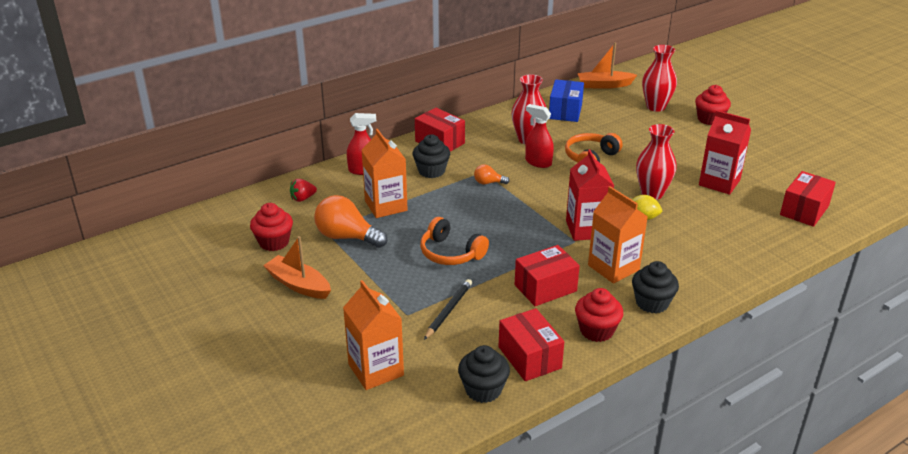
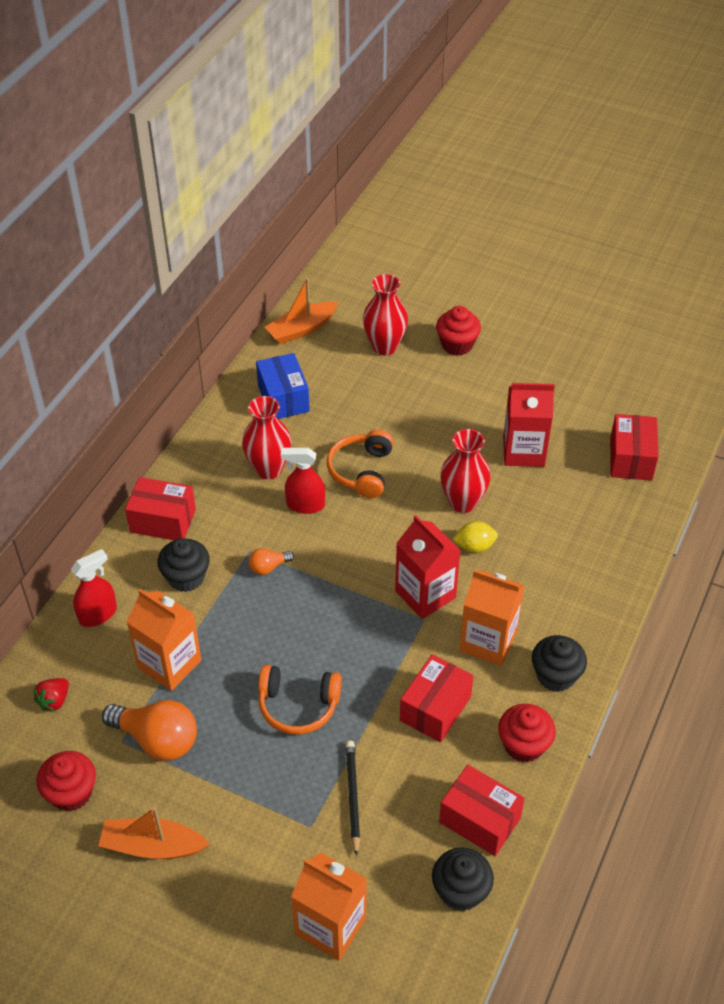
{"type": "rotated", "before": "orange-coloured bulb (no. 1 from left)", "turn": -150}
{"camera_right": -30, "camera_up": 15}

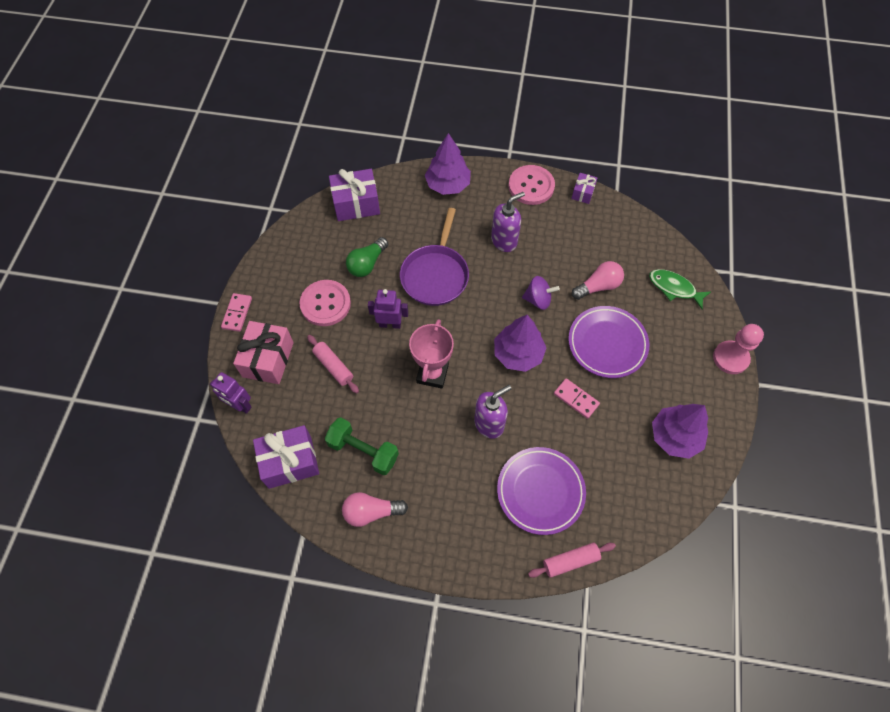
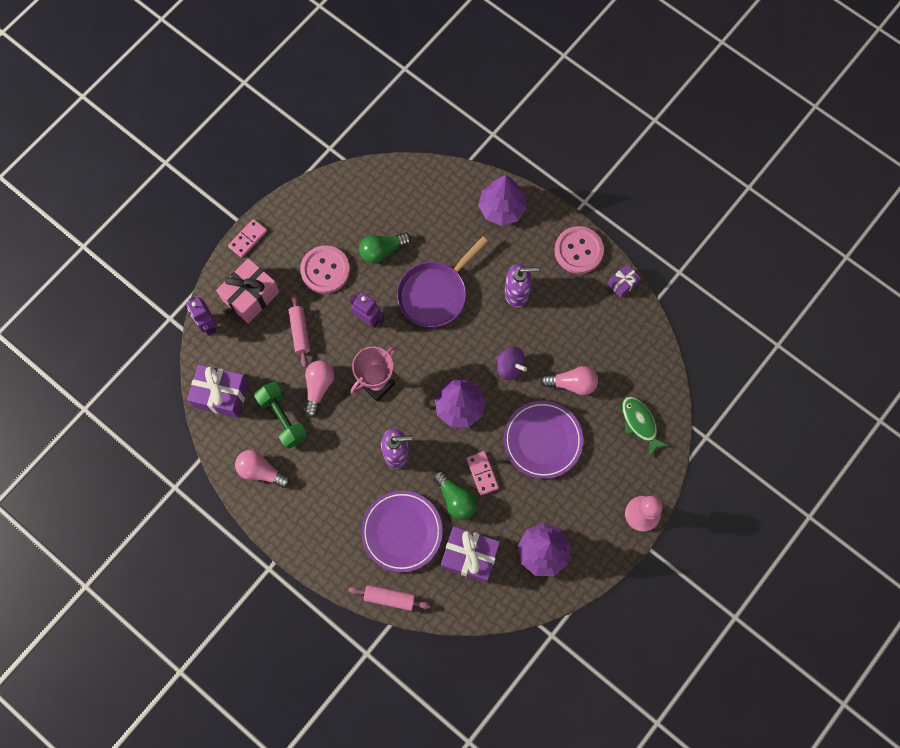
{"type": "new", "after": "rose-pink bulb (no. 2 from left)"}
{"type": "new", "after": "green bulb (no. 2 from left)"}
{"type": "shifted", "before": "violet wrapped gift (no. 2 from left)"}
{"camera_right": 30, "camera_up": 10}

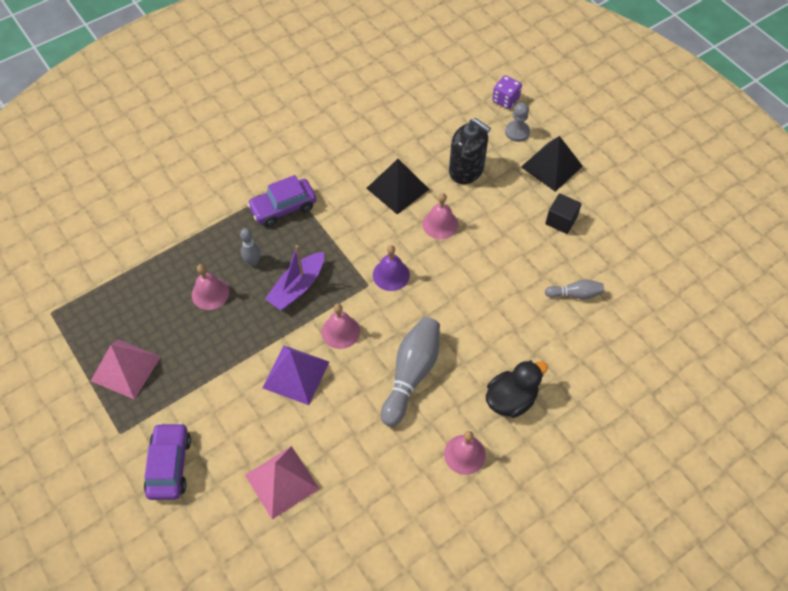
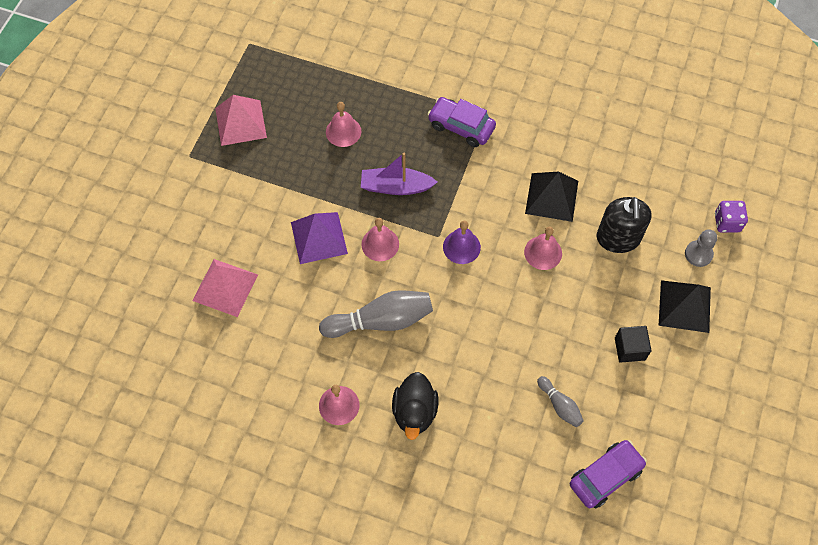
{"type": "rotated", "before": "black rubber duck", "turn": 75}
{"type": "shifted", "before": "violet toy car (no. 1 from left in the first image)", "after": "violet toy car (no. 2 from left)"}
{"type": "gone", "before": "grey skittle (no. 1 from left)"}
{"camera_right": 55, "camera_up": 5}

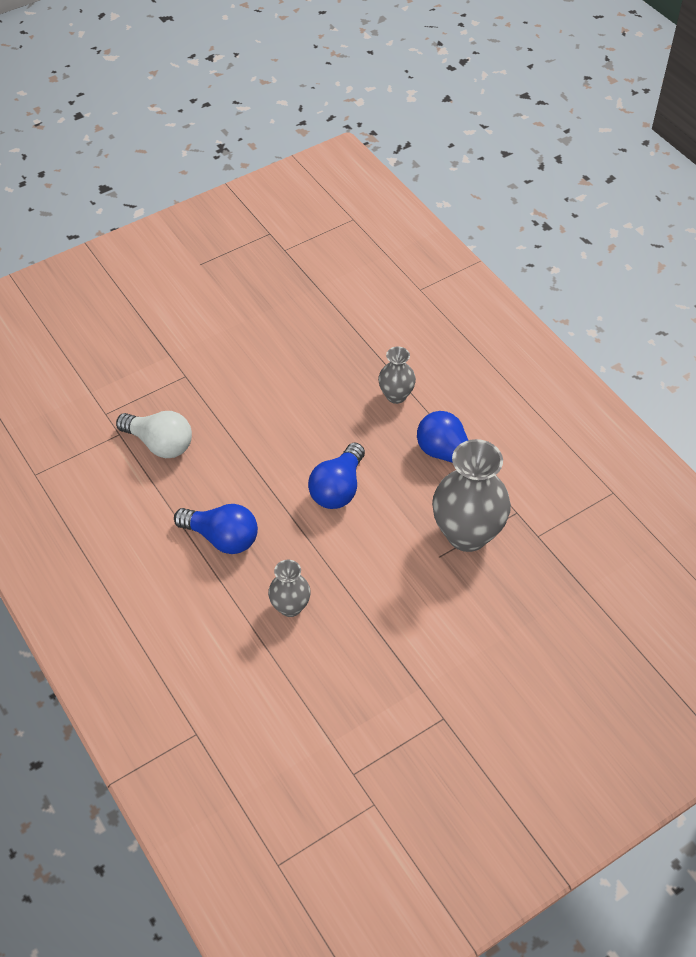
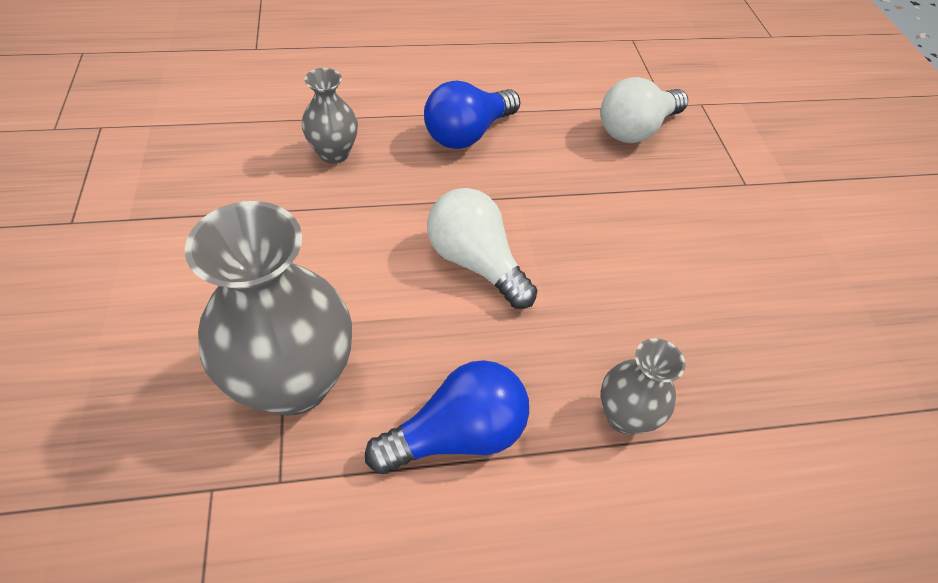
{"type": "repainted", "before": "royal blue bulb (no. 2 from left)", "after": "pure white bulb (no. 1 from left)"}
{"camera_right": 110, "camera_up": 0}

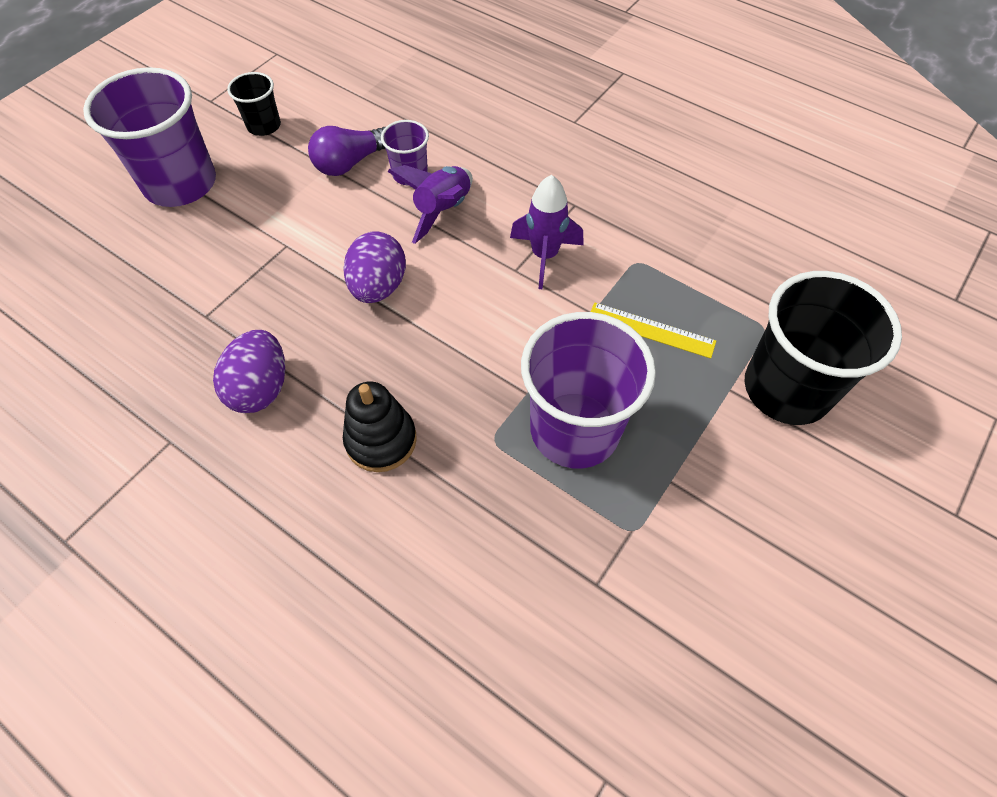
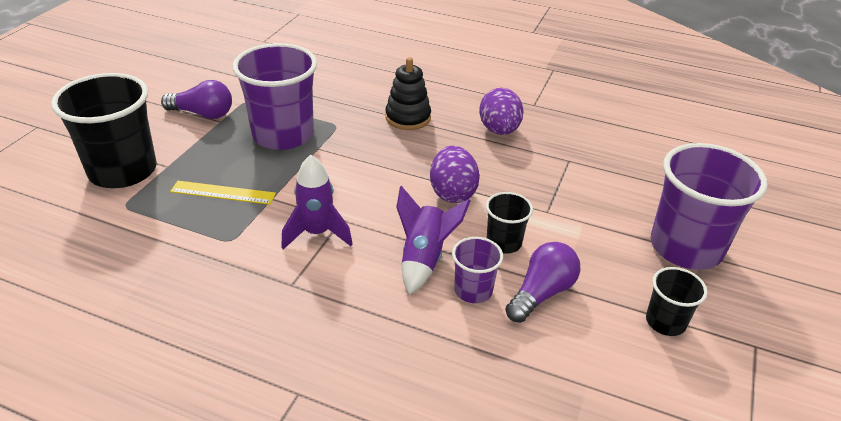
{"type": "new", "after": "violet bulb (no. 1 from left)"}
{"type": "new", "after": "black cup (no. 2 from left)"}
{"camera_right": 165, "camera_up": -20}

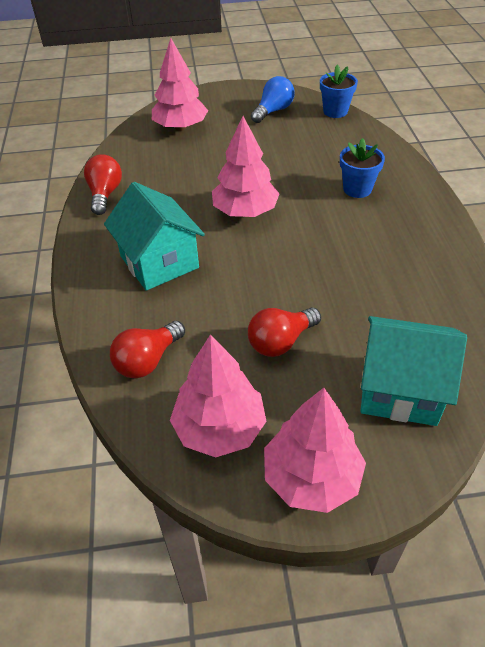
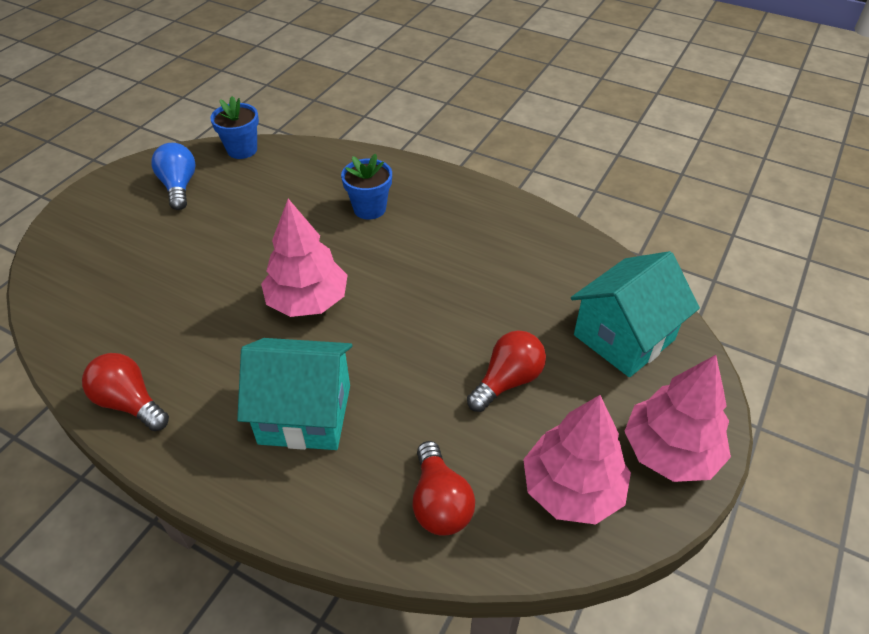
{"type": "rotated", "before": "crimson bulb (no. 3 from left)", "turn": -135}
{"type": "gone", "before": "rose-pink toy tree (no. 1 from left)"}
{"camera_right": -55, "camera_up": 0}

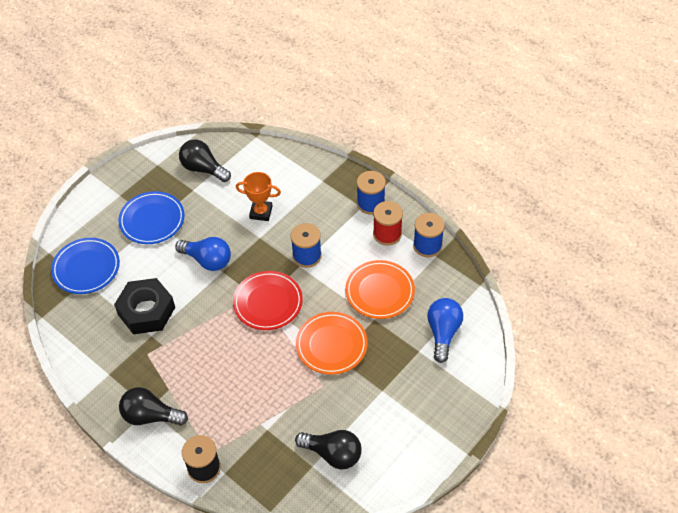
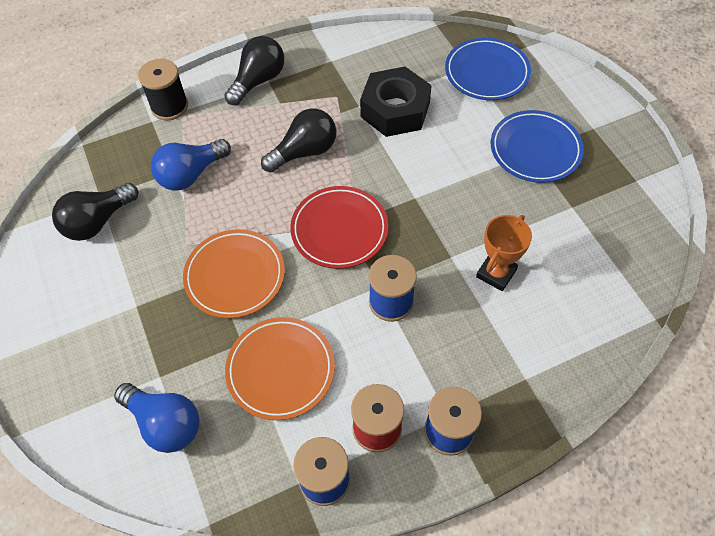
{"type": "shifted", "before": "royal blue bulb (no. 1 from left in the first image)", "after": "royal blue bulb (no. 2 from left)"}
{"type": "shifted", "before": "black bulb (no. 2 from left in the first image)", "after": "black bulb (no. 3 from left)"}
{"camera_right": 115, "camera_up": 5}

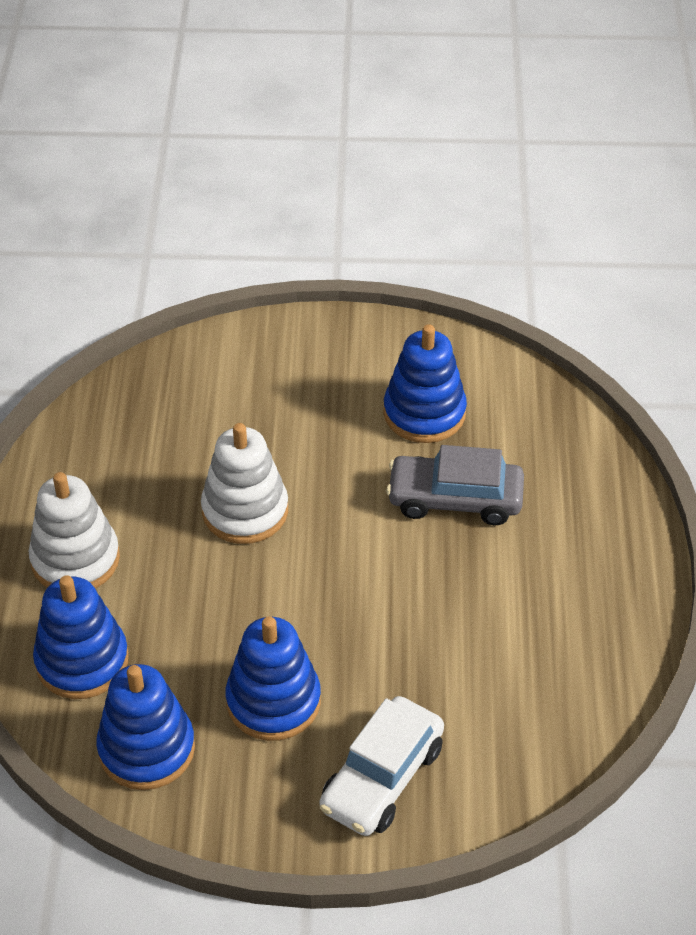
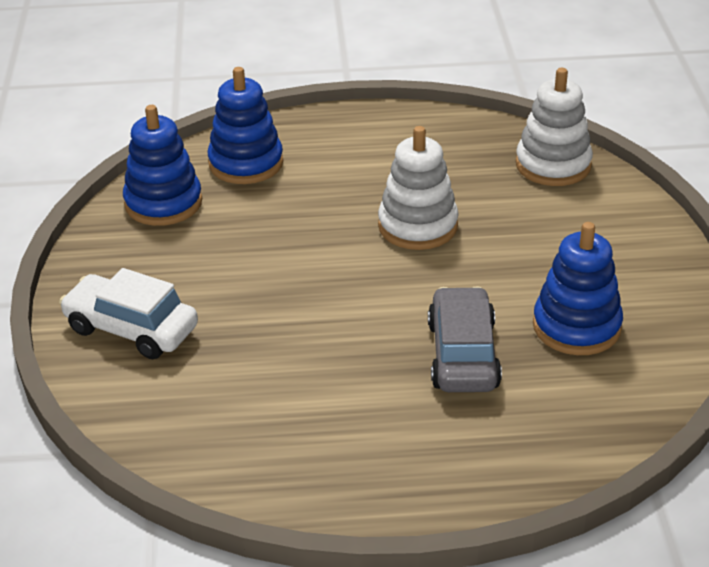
{"type": "shifted", "before": "pure white stacking rings (no. 1 from left in the first image)", "after": "pure white stacking rings (no. 2 from left)"}
{"type": "gone", "before": "royal blue stacking rings (no. 3 from left)"}
{"camera_right": 85, "camera_up": -10}

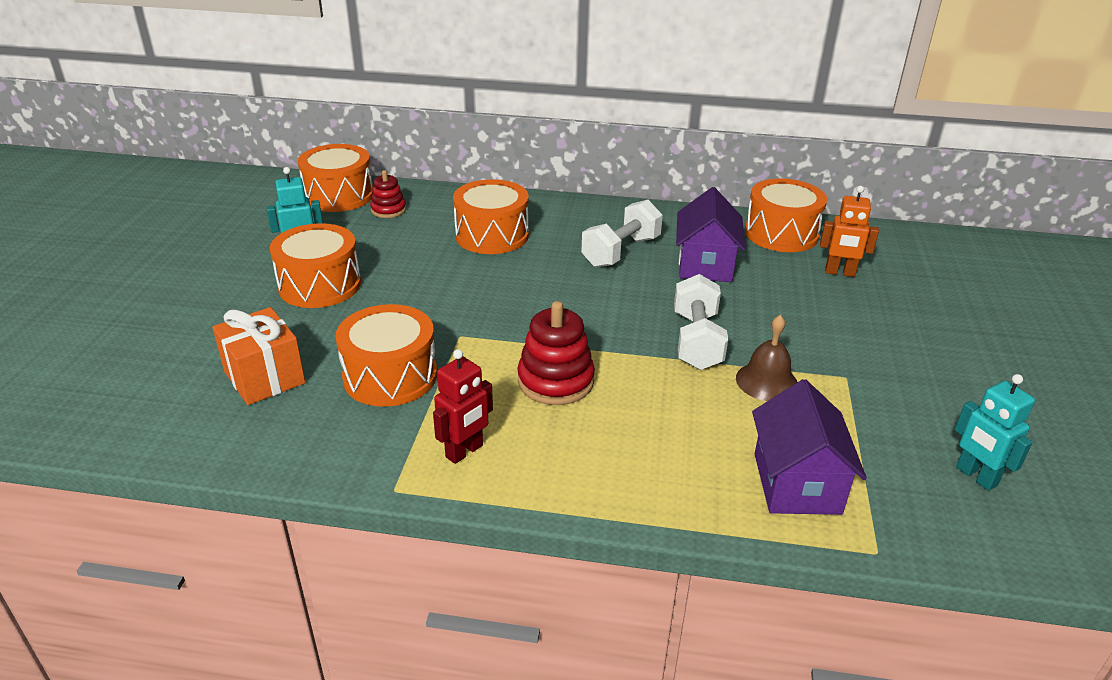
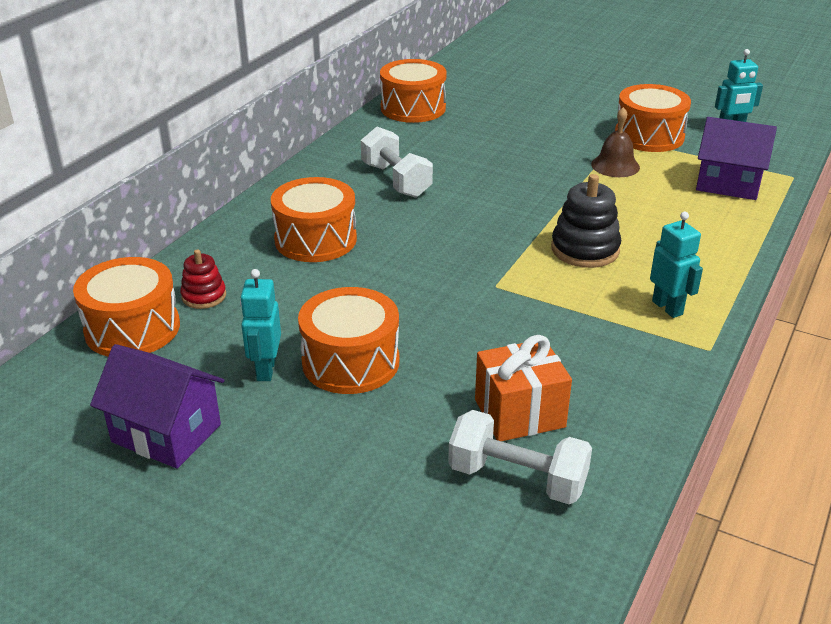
{"type": "shifted", "before": "violet cottage (no. 1 from left)"}
{"type": "shifted", "before": "pure white hand weight (no. 2 from left)"}
{"type": "repainted", "before": "crimson stacking rings (no. 2 from left)", "after": "black stacking rings"}
{"type": "shifted", "before": "orange-coloured toy drum (no. 3 from left in the first image)", "after": "orange-coloured toy drum (no. 5 from left)"}
{"type": "repainted", "before": "crimson robot figure", "after": "turquoise robot figure (no. 2 from left)"}
{"type": "gone", "before": "orange-coloured robot figure"}
{"camera_right": -70, "camera_up": 0}

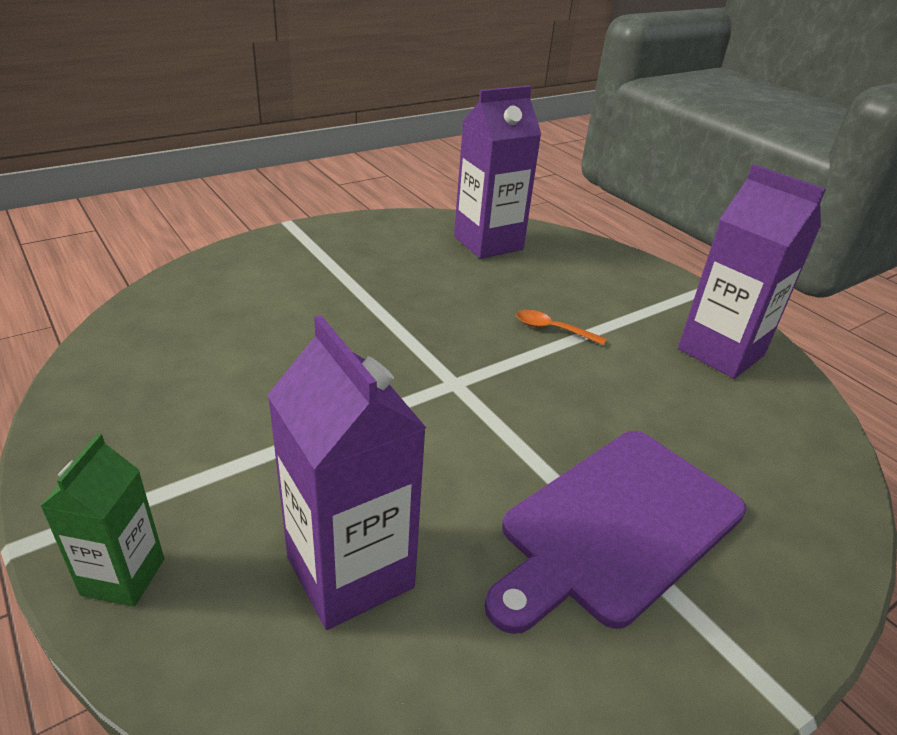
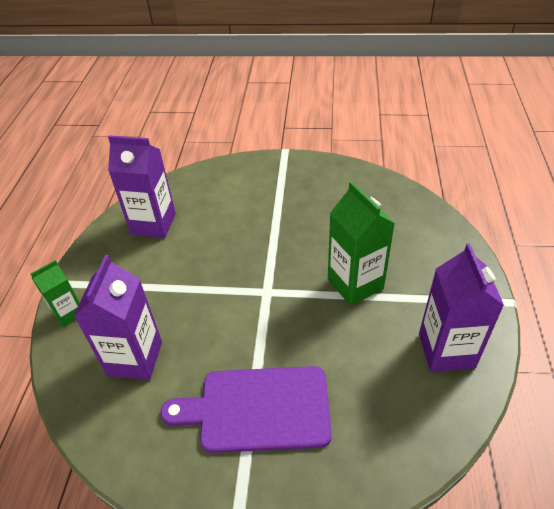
{"type": "shifted", "before": "violet carton (no. 2 from left)"}
{"type": "swapped", "before": "orange-coloured spoon", "after": "green carton (no. 2 from left)"}
{"camera_right": 45, "camera_up": 10}

